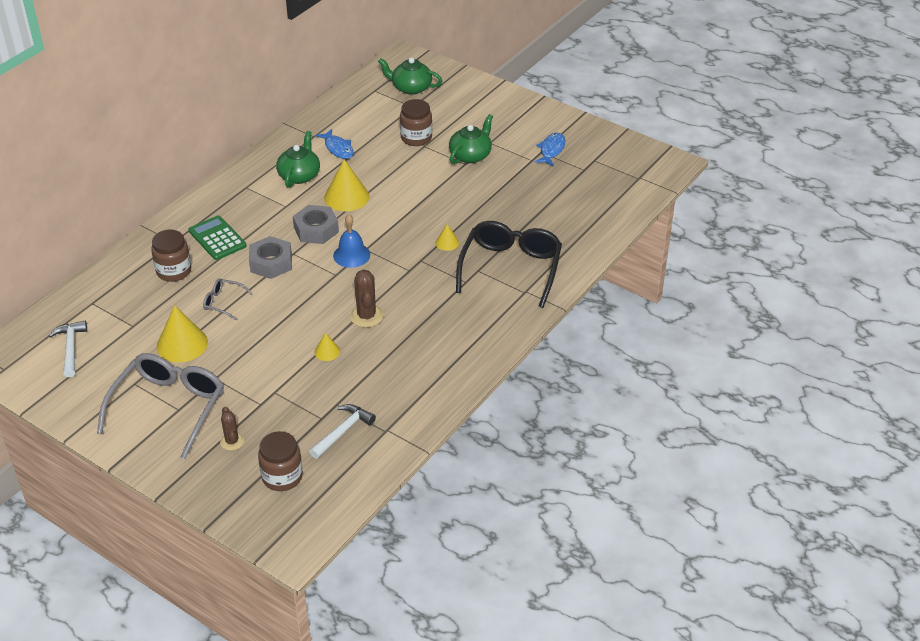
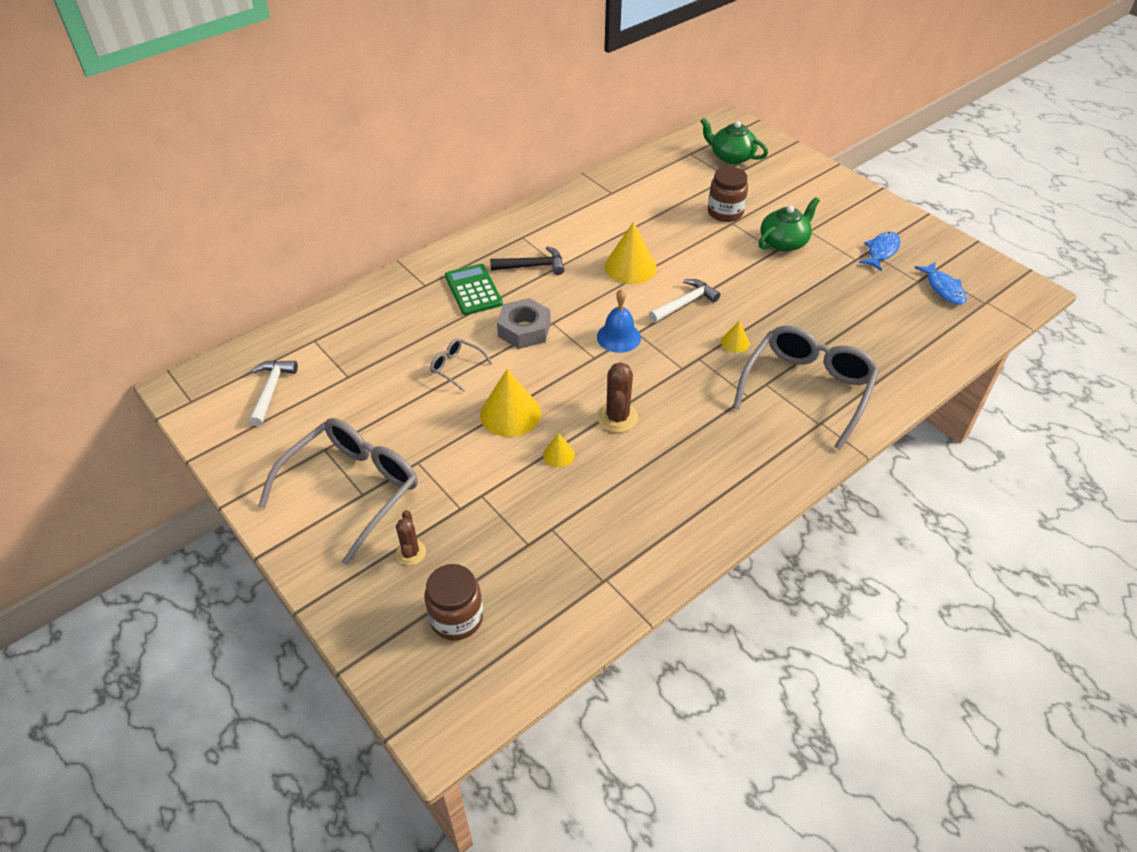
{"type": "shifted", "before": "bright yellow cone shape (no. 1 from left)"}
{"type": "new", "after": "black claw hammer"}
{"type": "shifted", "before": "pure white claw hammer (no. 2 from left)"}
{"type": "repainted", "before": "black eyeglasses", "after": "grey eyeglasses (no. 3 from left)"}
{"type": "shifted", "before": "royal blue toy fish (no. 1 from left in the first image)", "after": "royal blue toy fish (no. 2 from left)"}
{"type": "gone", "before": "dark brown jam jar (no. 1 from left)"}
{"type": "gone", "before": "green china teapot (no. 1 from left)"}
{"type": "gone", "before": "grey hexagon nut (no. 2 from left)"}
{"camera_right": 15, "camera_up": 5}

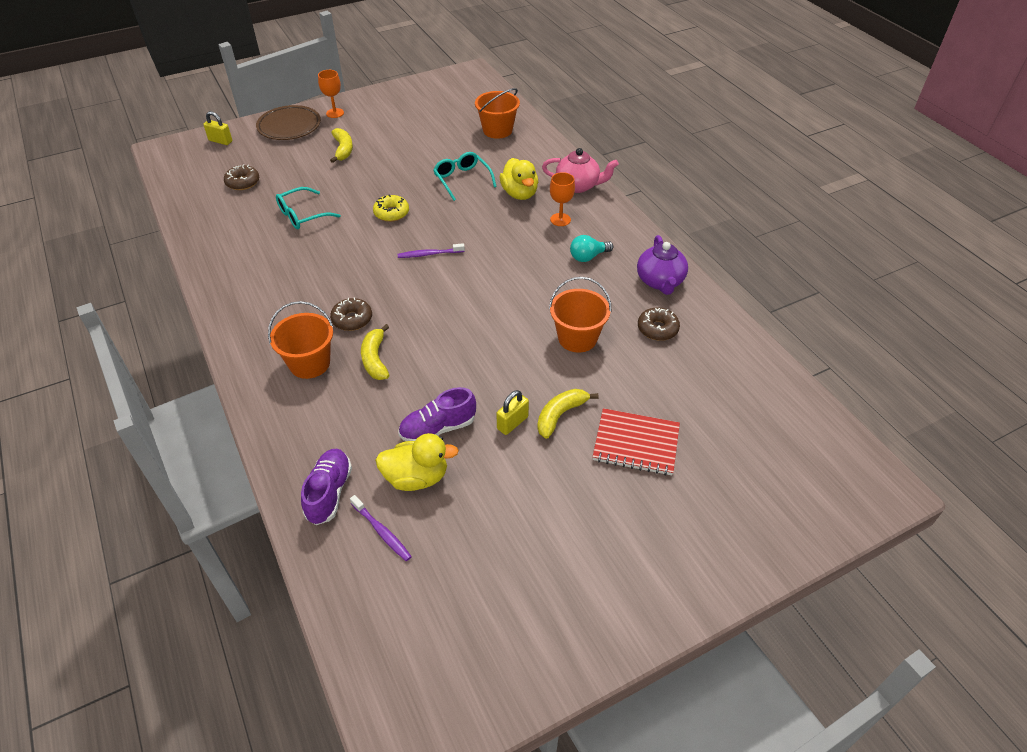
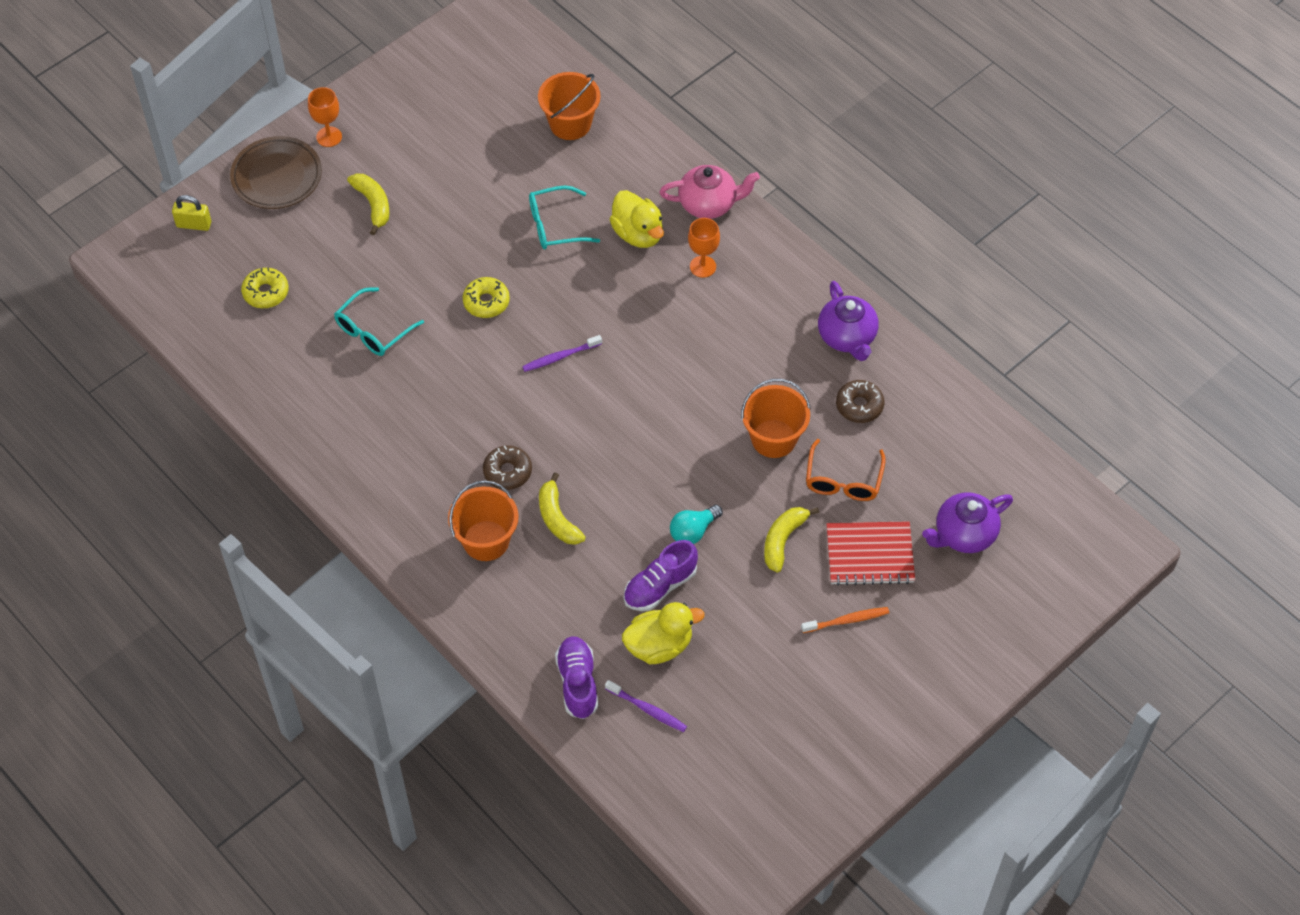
{"type": "repainted", "before": "dark brown glazed donut (no. 1 from left)", "after": "bright yellow glazed donut (no. 1 from left)"}
{"type": "rotated", "before": "turquoise eyeglasses (no. 2 from left)", "turn": -60}
{"type": "shifted", "before": "turquoise bulb"}
{"type": "new", "after": "orange-coloured tooth brush"}
{"type": "new", "after": "orange-coloured eyeglasses"}
{"type": "new", "after": "violet china teapot (no. 2 from left)"}
{"type": "gone", "before": "bright yellow small lock (no. 2 from left)"}
{"camera_right": -15, "camera_up": 10}

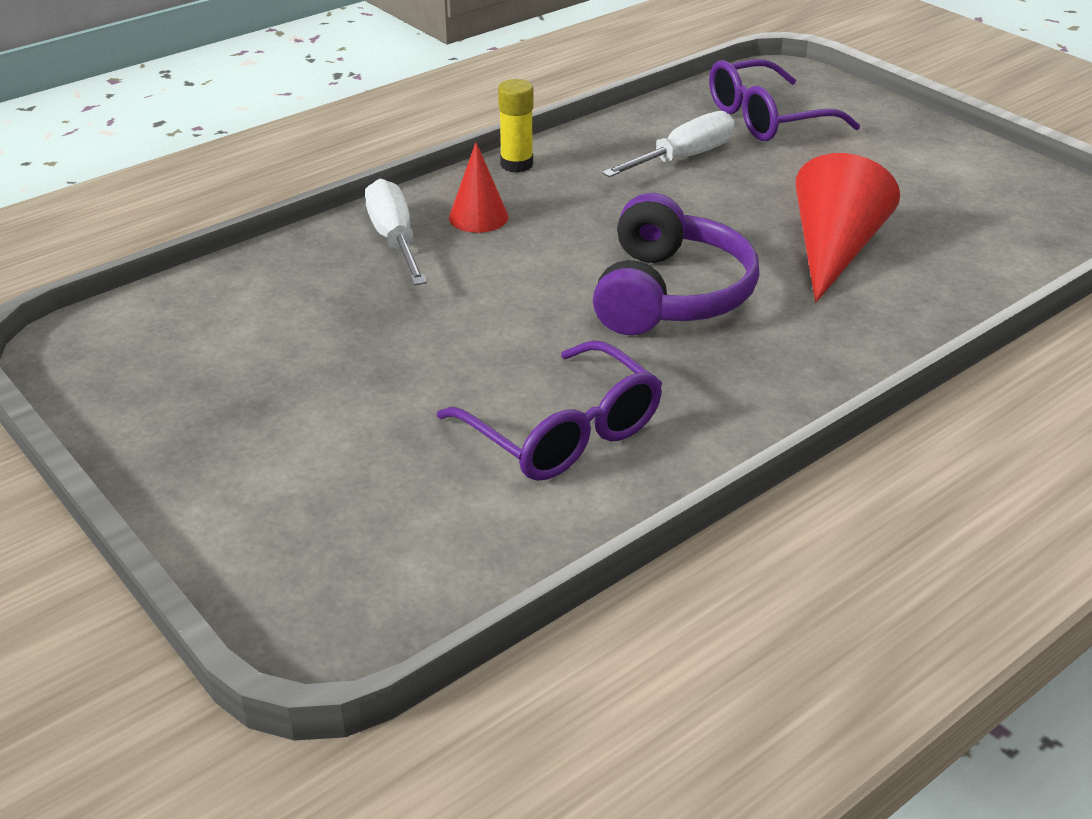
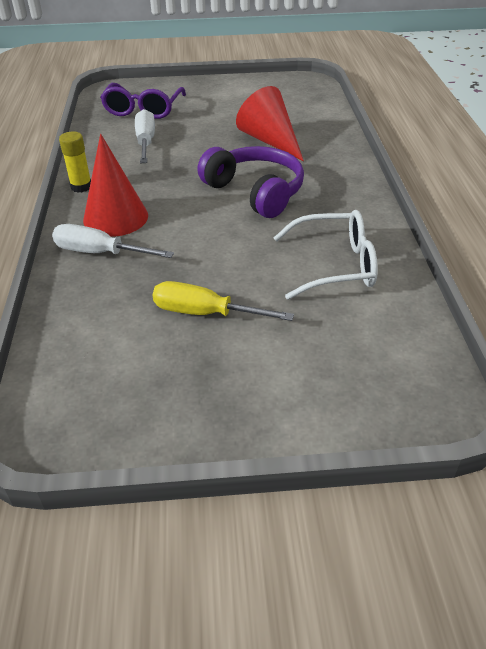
{"type": "scaled", "before": "crimson cone shape (no. 1 from left)", "scale": 1.67}
{"type": "new", "after": "bright yellow hand screwdriver"}
{"type": "repainted", "before": "violet eyeglasses (no. 1 from left)", "after": "pure white eyeglasses"}
{"camera_right": -55, "camera_up": 5}

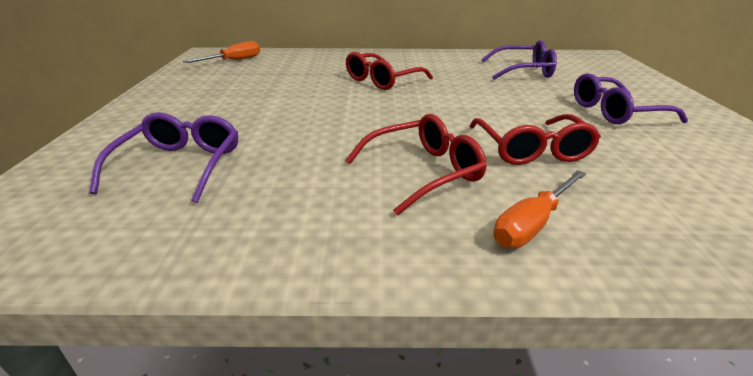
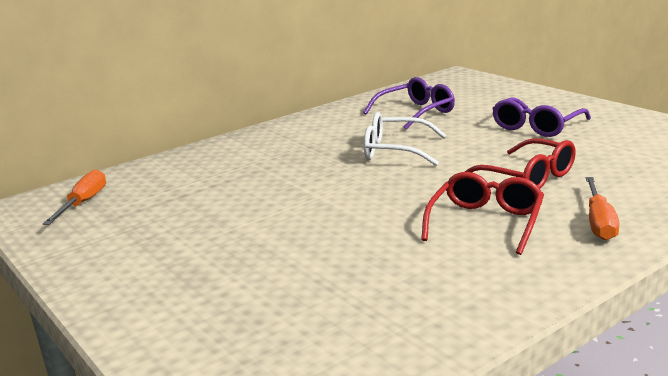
{"type": "new", "after": "pure white eyeglasses"}
{"type": "gone", "before": "violet eyeglasses (no. 1 from left)"}
{"type": "gone", "before": "crimson eyeglasses (no. 1 from left)"}
{"camera_right": -35, "camera_up": -10}

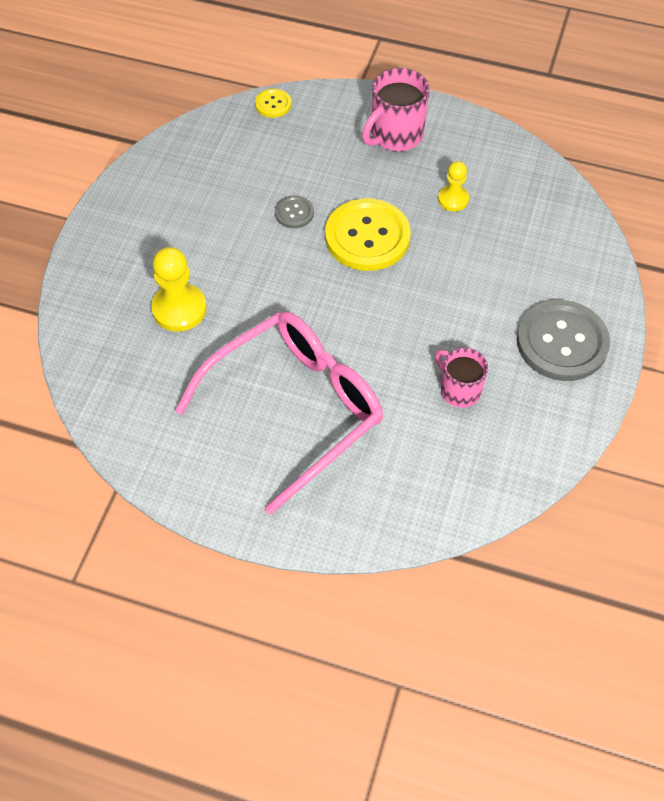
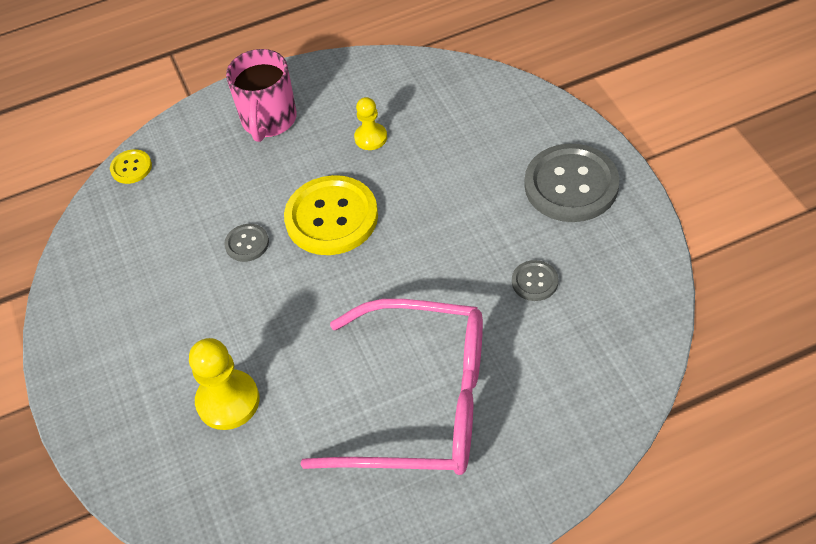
{"type": "rotated", "before": "rose-pink eyeglasses", "turn": 90}
{"type": "swapped", "before": "rose-pink mug (no. 2 from left)", "after": "grey shirt button (no. 2 from left)"}
{"camera_right": -35, "camera_up": -5}

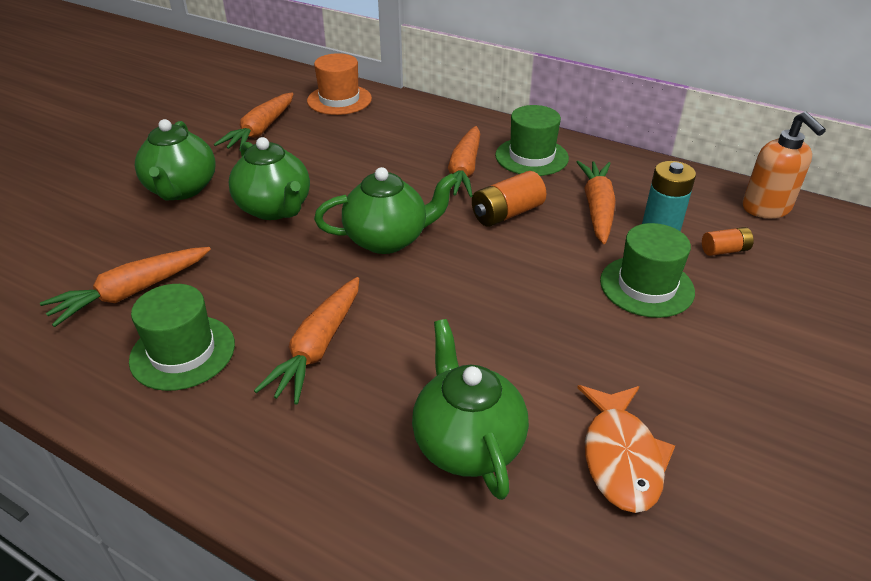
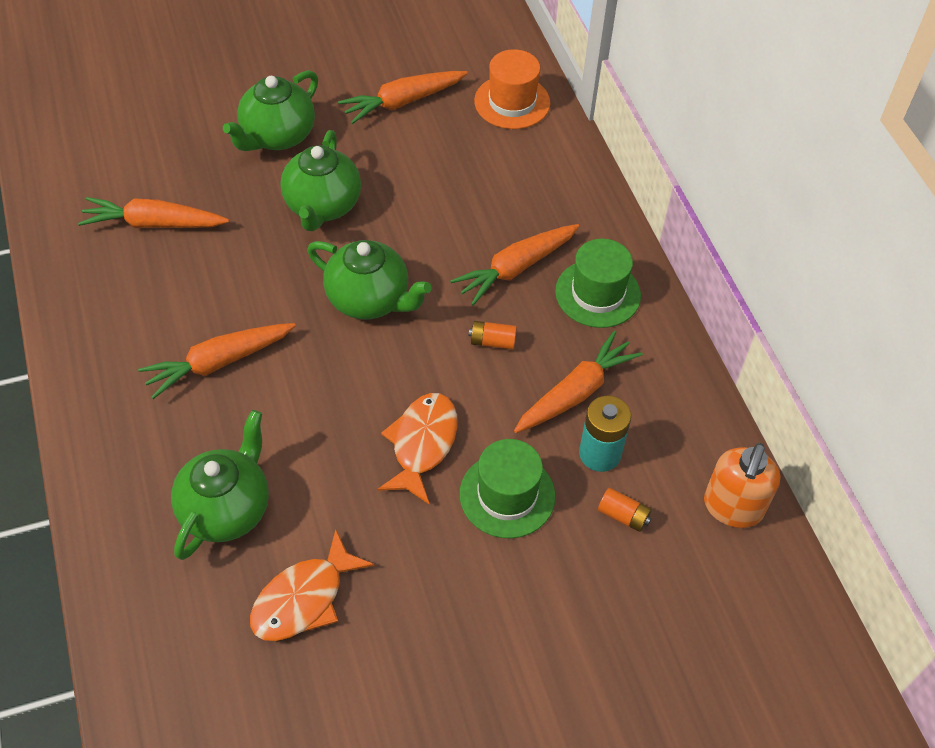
{"type": "new", "after": "orange-coloured toy fish (no. 2 from left)"}
{"type": "scaled", "before": "orange-coloured AA battery (no. 1 from left)", "scale": 0.6}
{"type": "gone", "before": "green tall hat (no. 1 from left)"}
{"camera_right": 40, "camera_up": 15}

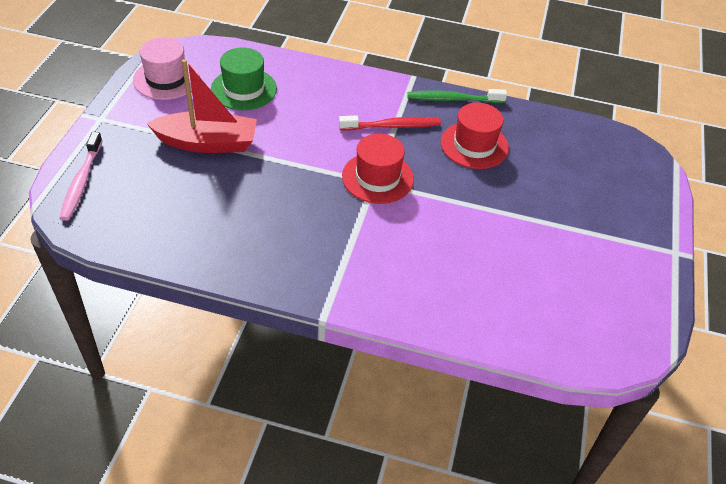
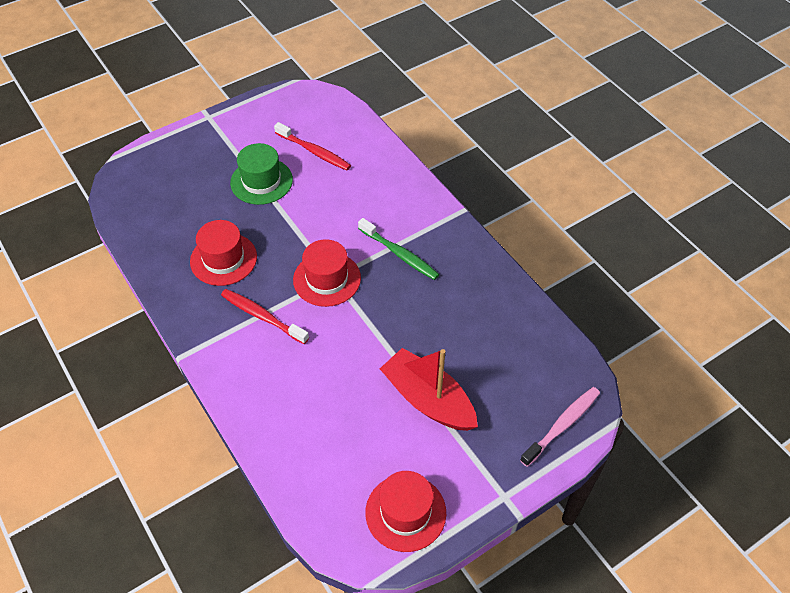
{"type": "shifted", "before": "green tall hat"}
{"type": "new", "after": "crimson tooth brush (no. 2 from left)"}
{"type": "shifted", "before": "green tooth brush"}
{"type": "repainted", "before": "rose-pink tall hat", "after": "crimson tall hat (no. 3 from left)"}
{"camera_right": -135, "camera_up": 5}

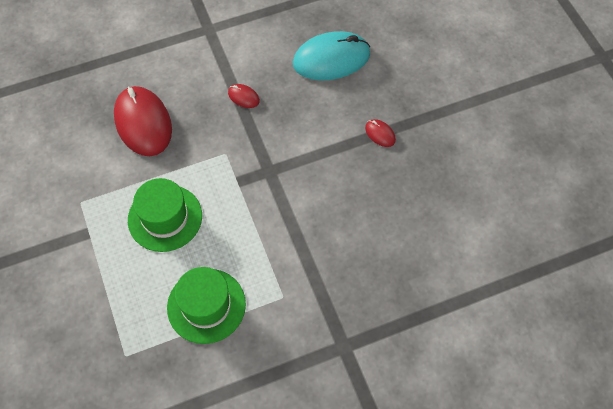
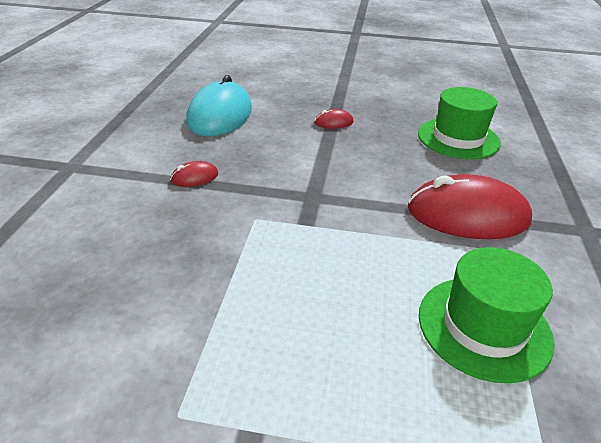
{"type": "shifted", "before": "crimson PC mouse (no. 1 from left in the first image)", "after": "crimson PC mouse (no. 3 from left)"}
{"type": "shifted", "before": "green tall hat (no. 1 from left)"}
{"camera_right": -60, "camera_up": -25}

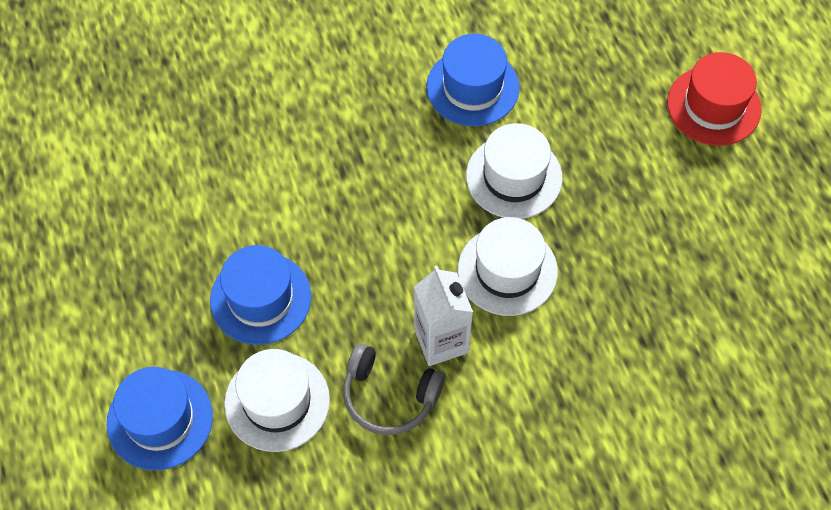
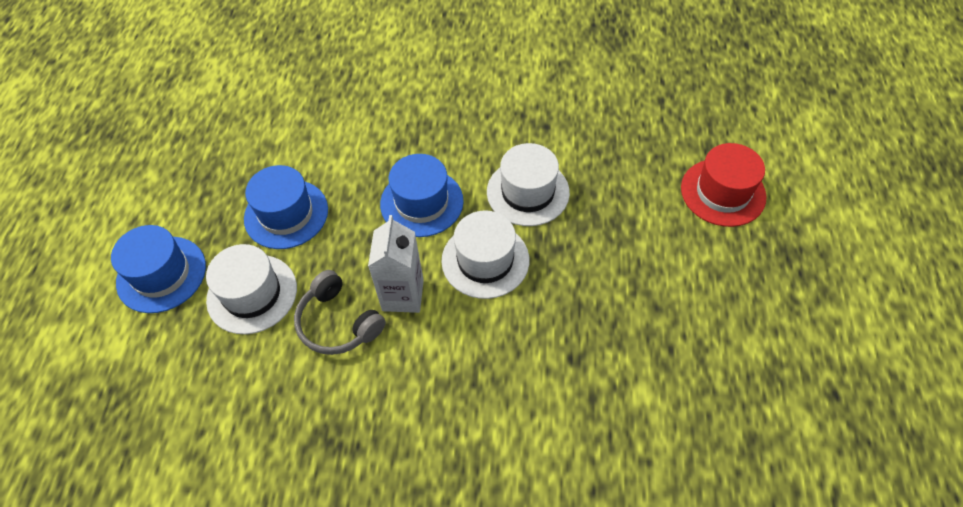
{"type": "shifted", "before": "royal blue tall hat (no. 3 from left)"}
{"camera_right": 25, "camera_up": -5}

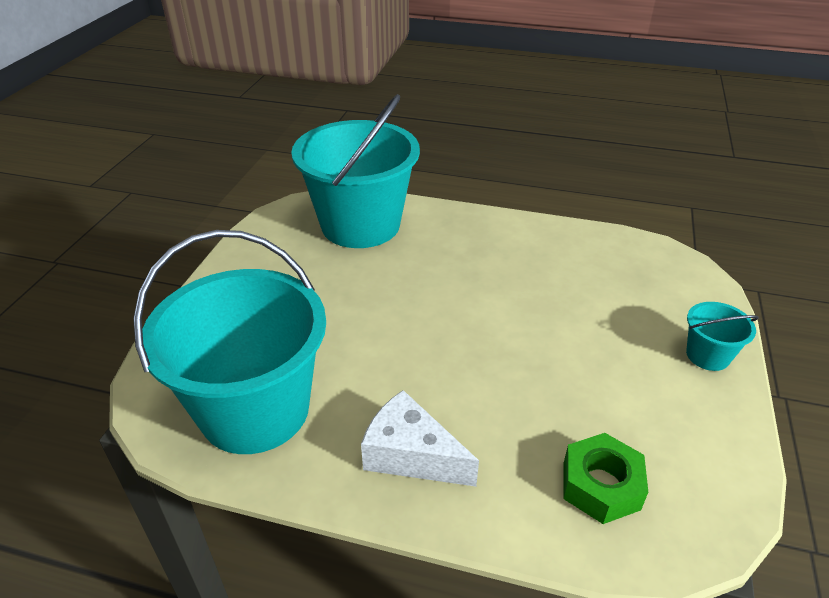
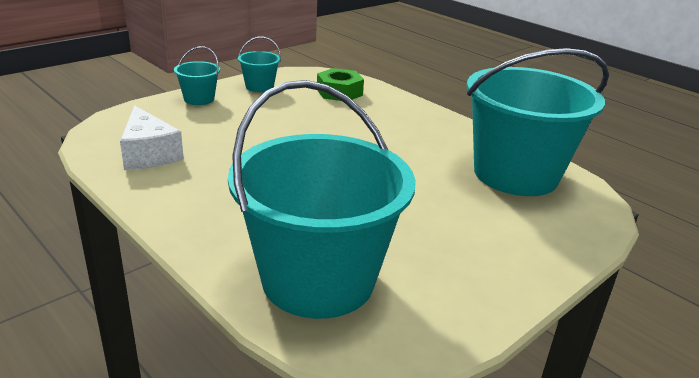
{"type": "shifted", "before": "pure white cheese"}
{"type": "new", "after": "turquoise sand bucket (no. 2 from left)"}
{"camera_right": -150, "camera_up": -10}

